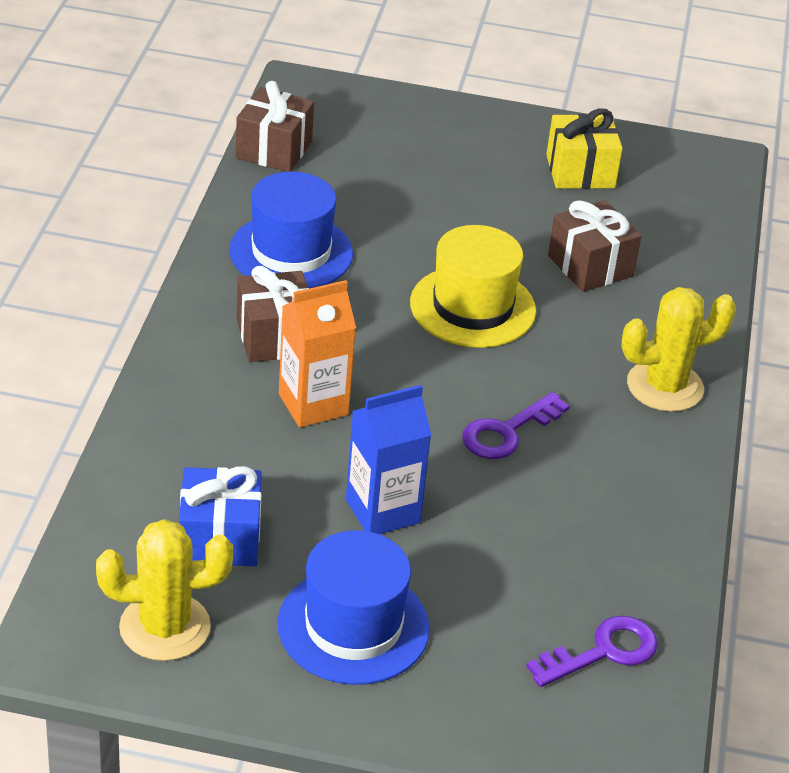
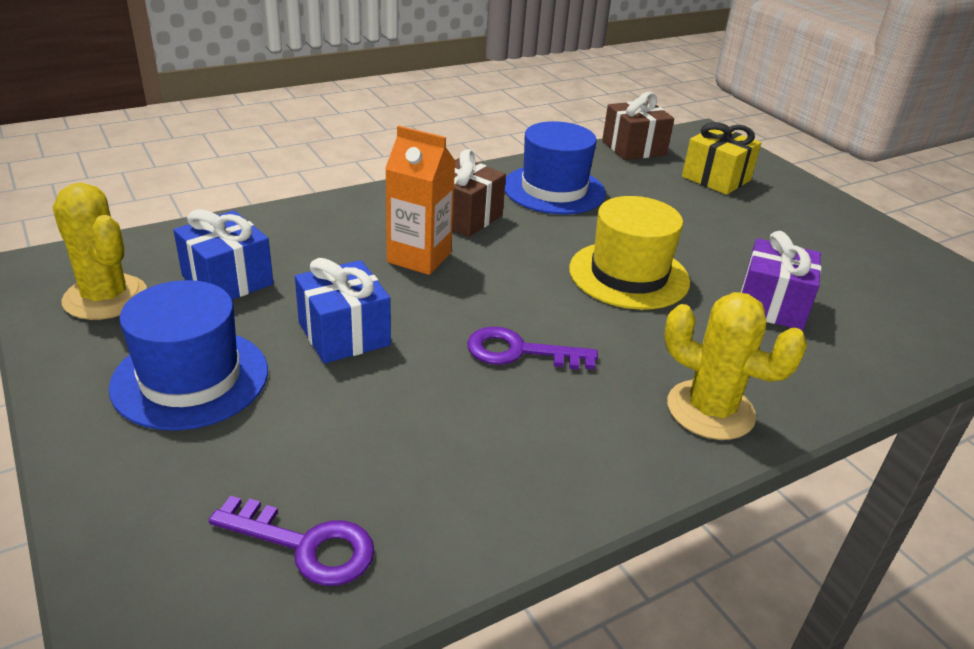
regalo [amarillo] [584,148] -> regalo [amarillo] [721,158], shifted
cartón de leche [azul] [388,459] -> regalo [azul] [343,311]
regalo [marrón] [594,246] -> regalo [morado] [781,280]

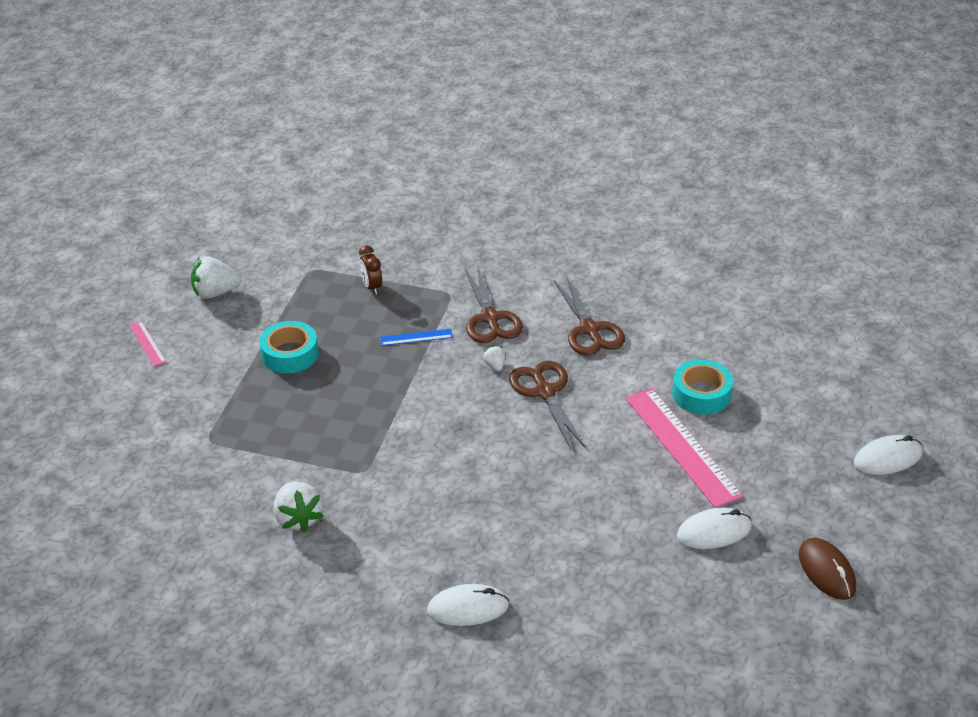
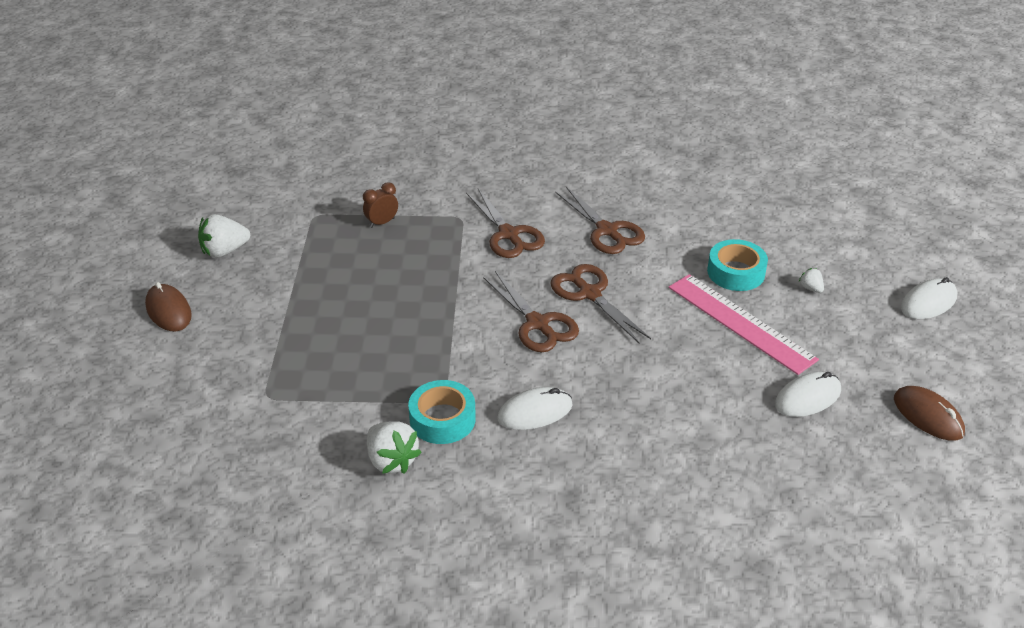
regla [azul] [416,337] -> none
none -> tijeras [marrón] [531,311]
cinta adhesiva [turquesa] [288,347] -> cinta adhesiva [turquesa] [442,412], shifted
ratón [blanco] [468,605] -> ratón [blanco] [535,408], shifted
fresa [blanco] [494,358] -> fresa [blanco] [811,280], shifted
regla [rosa] [147,343] -> ratón [marrón] [168,306]
despertador [marrón] [370,270] -> despertador [marrón] [380,205], 90 degrees clockwise

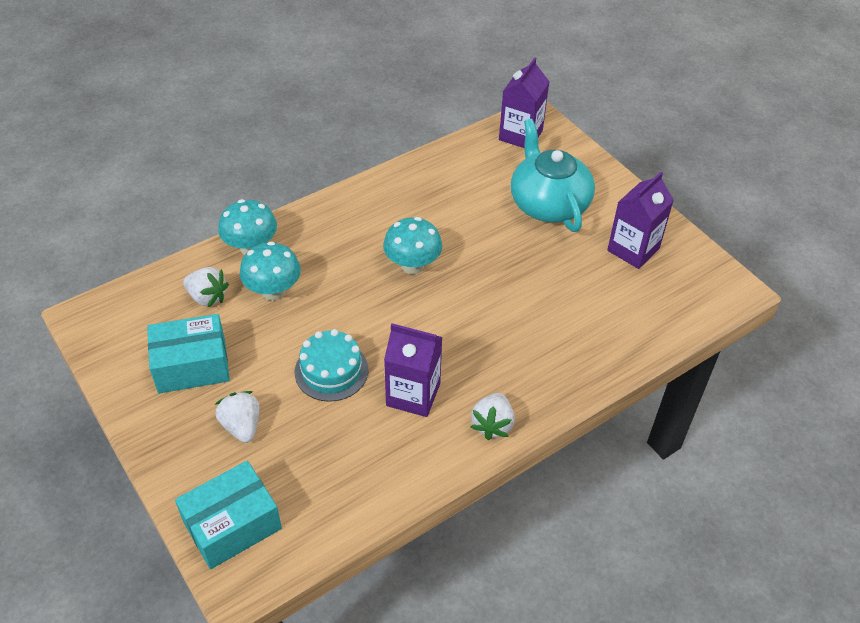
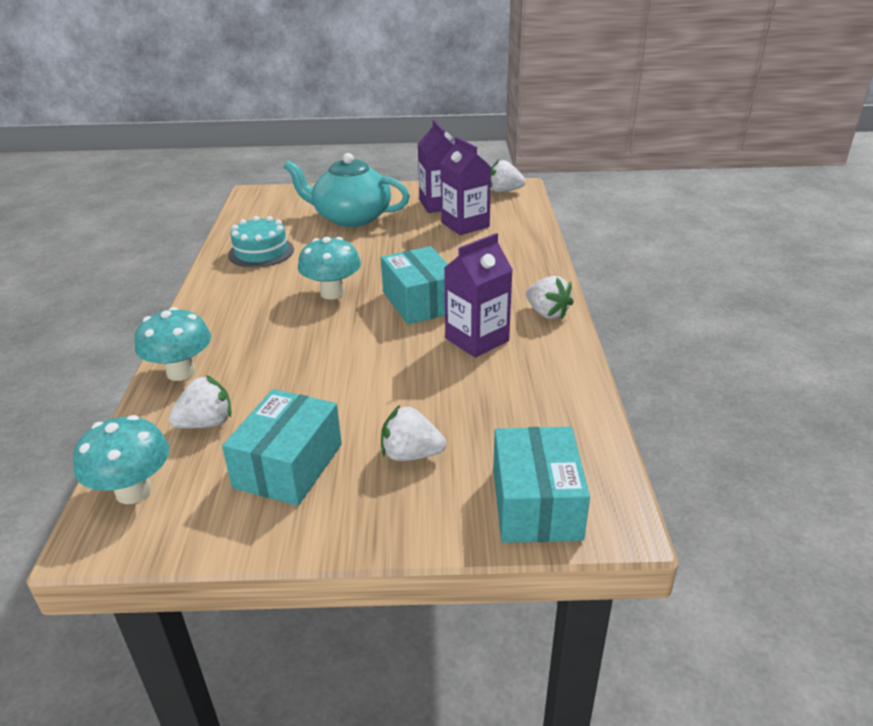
none -> caja [turquesa] [414,285]
none -> fresa [blanco] [508,176]
seta [turquesa] [270,271] -> seta [turquesa] [121,459], shifted
tarta [turquesa] [332,365] -> tarta [turquesa] [261,242], shifted
cartón de leche [morado] [524,102] -> cartón de leche [morado] [465,186], shifted

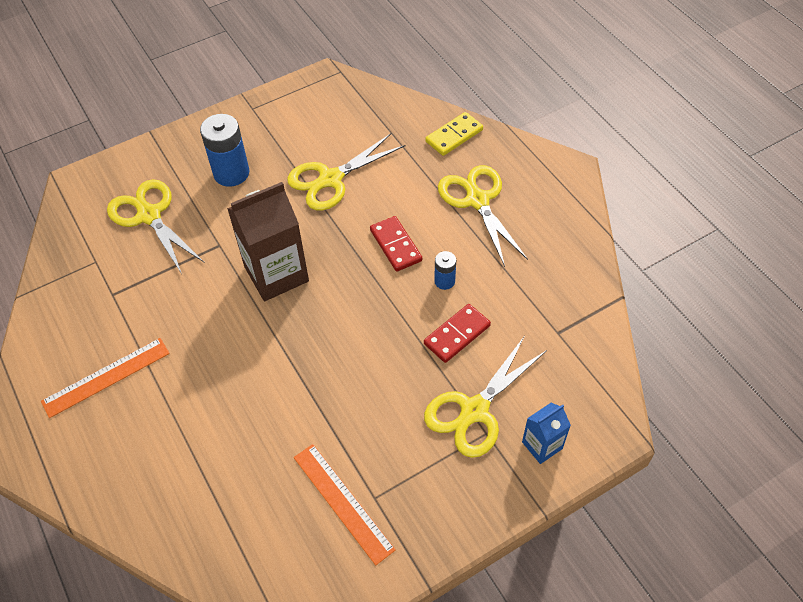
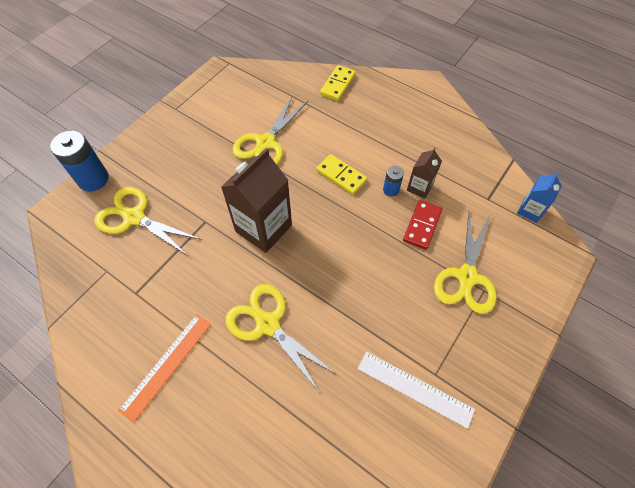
none -> cartón de leche [marrón] [424,173]
pila [azul] [224,150] -> pila [azul] [79,160], shifted
tijeras [amarillo] [483,216] -> tijeras [amarillo] [281,338], shifted
cartón de leche [azul] [546,433] -> cartón de leche [azul] [539,197], shifted
regla [naranja] [345,504] -> regla [blanco] [416,390]
ficha de dominó [rojo] [396,244] -> ficha de dominó [amarillo] [341,174]

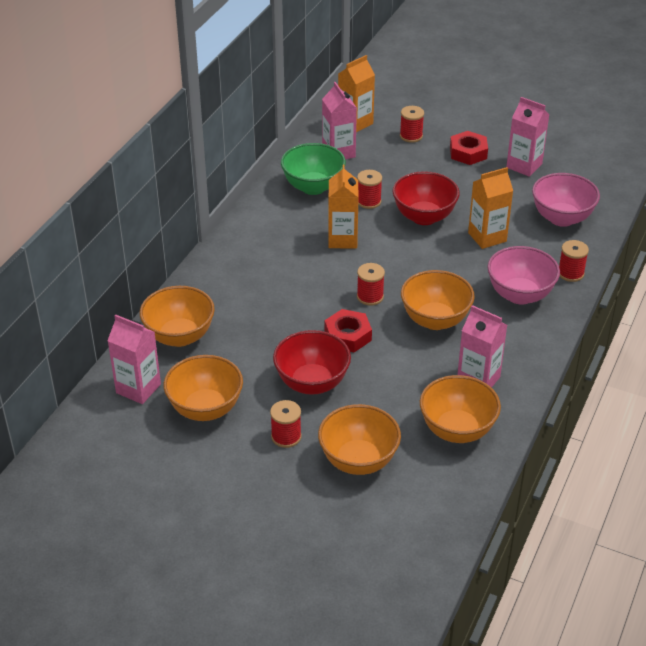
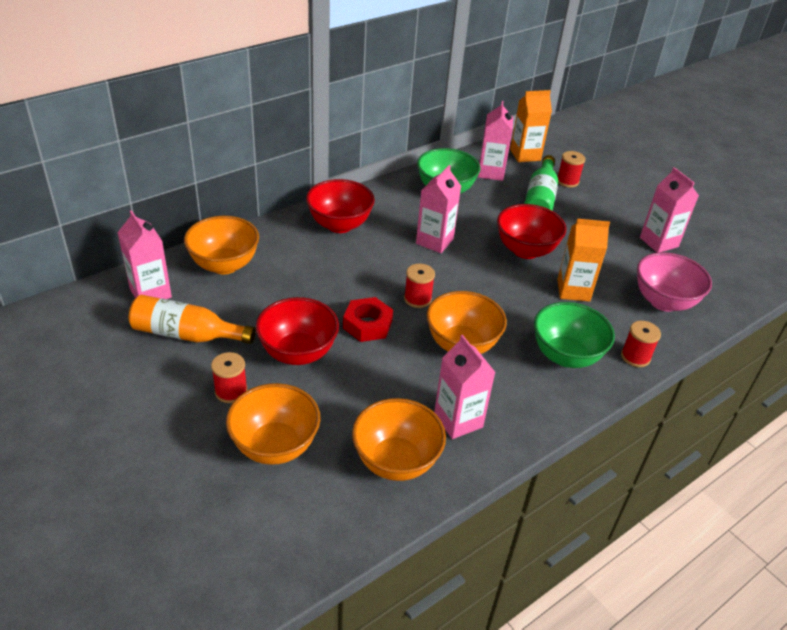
carrete [rojo] [369,189] -> none
tuerca [rojo] [469,148] -> none
none -> cuenco [rojo] [340,206]
none -> botella [verde] [541,183]
cuenco [naranja] [203,388] -> botella [naranja] [192,319]
cartón de leche [naranja] [343,206] -> cartón de leche [rosa] [438,209]
cuenco [rosa] [524,275] -> cuenco [verde] [574,335]

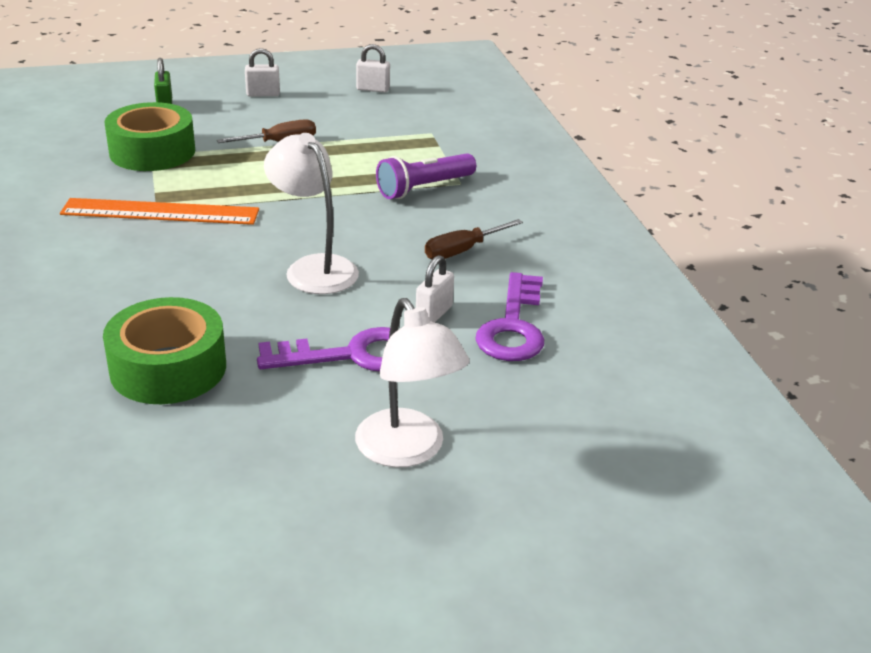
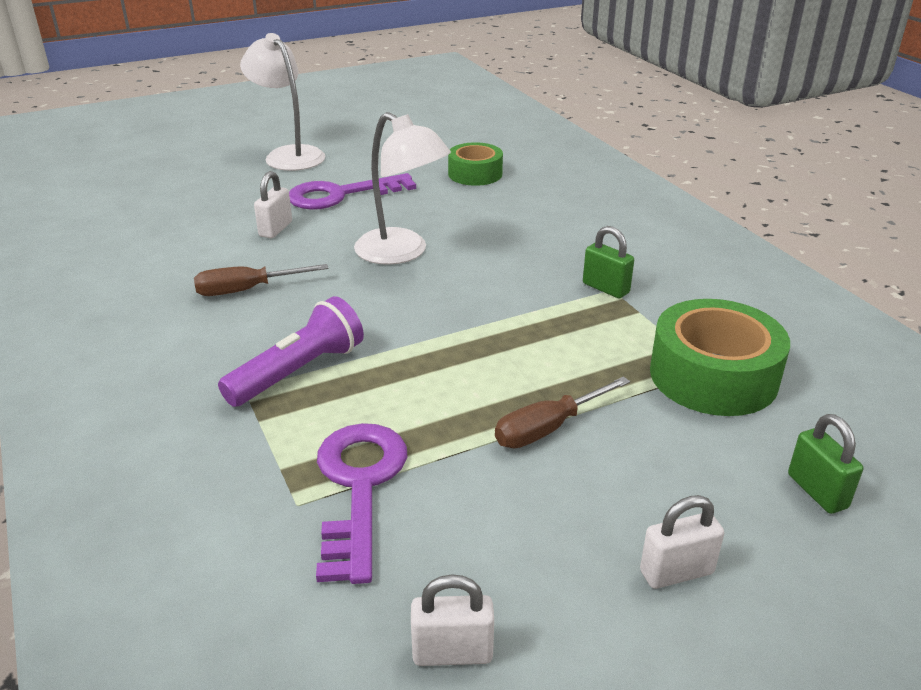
llave [morado] [509,316] -> llave [morado] [361,503], shifted
regla [naranja] [159,211] -> candado [verde] [608,262]
destornillador [marrón] [474,239] -> destornillador [marrón] [261,280], 150 degrees counterclockwise
cinta adhesiva [verde] [164,350] -> cinta adhesiva [verde] [475,164], x0.63

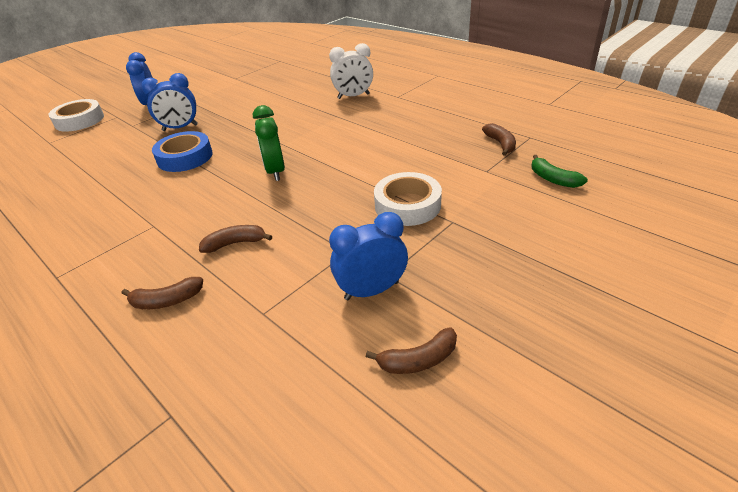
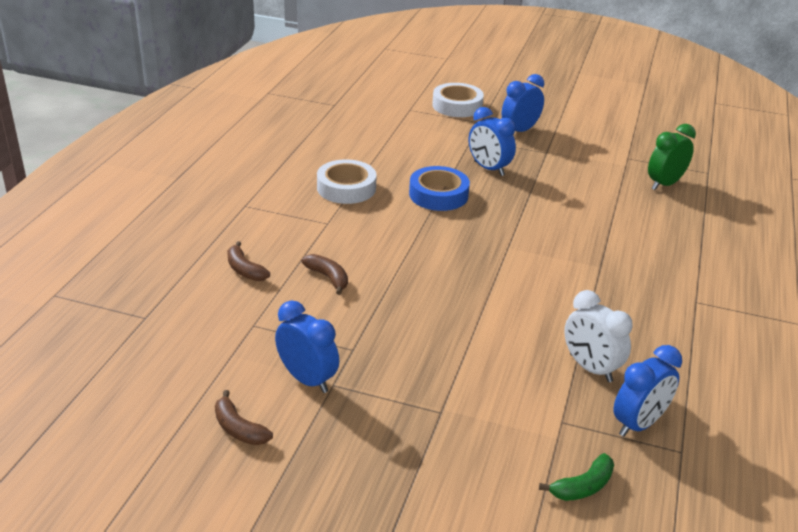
despertador [verde] [269,143] -> despertador [verde] [672,157], shifted
despertador [blanco] [351,71] -> despertador [blanco] [598,336], shifted
cinta adhesiva [blanco] [408,199] -> cinta adhesiva [blanco] [347,181], shifted
plátano [marrón] [499,139] -> despertador [azul] [647,391]
plátano [verde] [560,171] -> plátano [verde] [576,477], 150 degrees counterclockwise

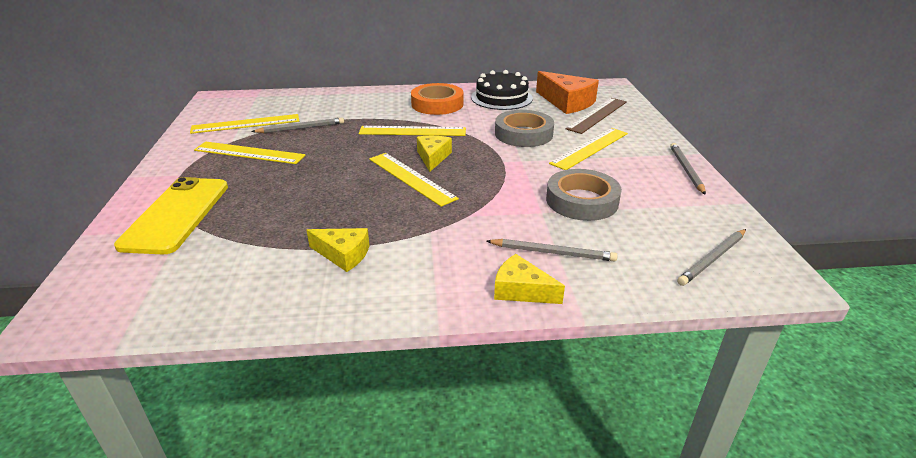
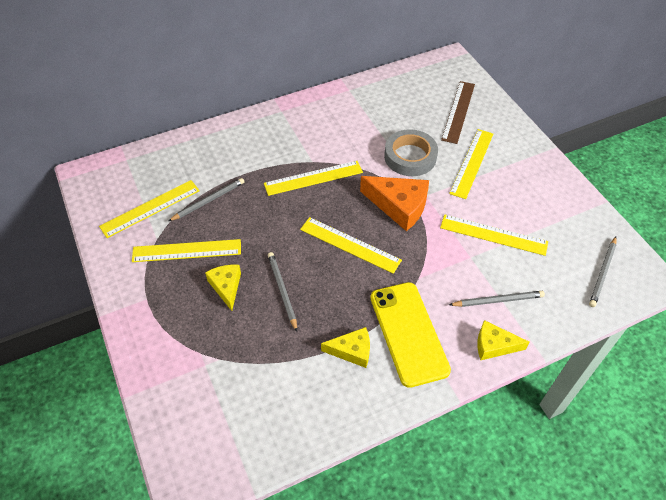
cinta adhesiva [naranja] [437,99] -> none
tarta [negro] [502,90] -> none
móvil [amarillo] [171,215] -> móvil [amarillo] [410,335], shifted
queso [amarillo] [434,154] -> queso [amarillo] [223,287], shifted
queso [naranja] [567,92] -> queso [naranja] [394,203], shifted
lápiz [gris] [688,169] -> lápiz [gris] [282,292], shifted
cinta adhesiva [gris] [584,195] -> regla [amarillo] [494,235]

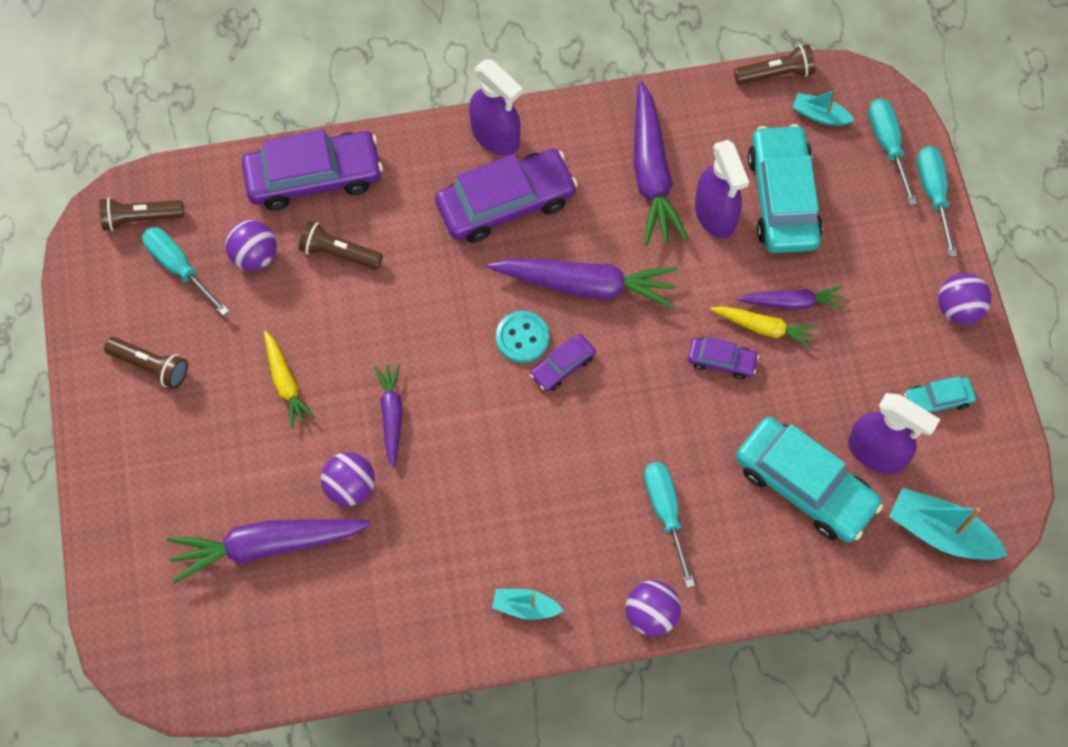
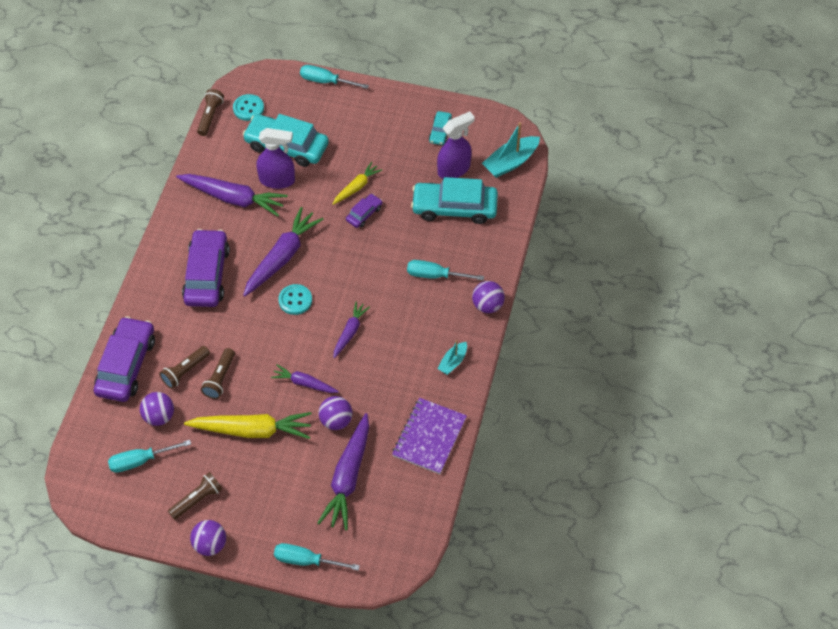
pulverizador [morado] [496,107] -> none
coche [morado] [563,363] -> none
none -> cuaderno [morado] [429,436]
lámpara de mano [marrón] [141,214] -> lámpara de mano [marrón] [218,373], shifted
zanahoria [morado] [791,298] -> zanahoria [morado] [351,329], shifted
destornillador [turquesa] [892,151] -> destornillador [turquesa] [317,557], shifted
pelota [morado] [964,298] -> pelota [morado] [208,538], shifted
barco [turquesa] [823,107] -> botón [turquesa] [248,107]
coche [turquesa] [809,480] -> coche [turquesa] [454,200], 150 degrees counterclockwise
zanahoria [amarillo] [290,379] -> zanahoria [amarillo] [248,425], x1.77

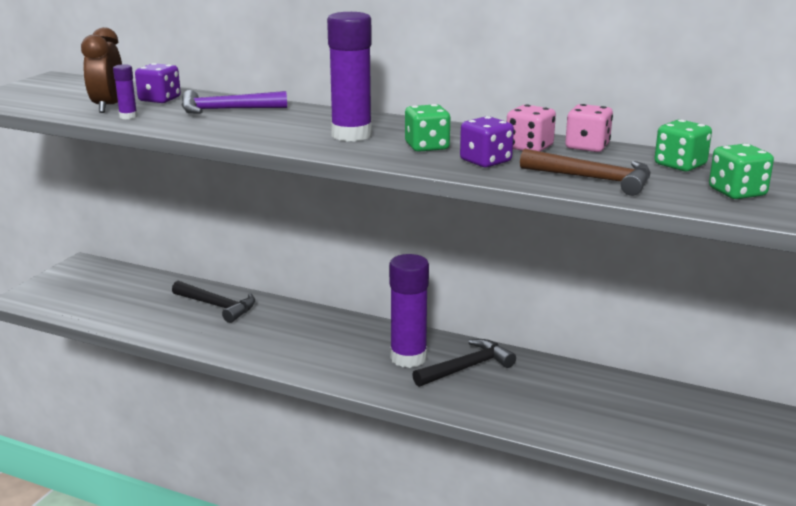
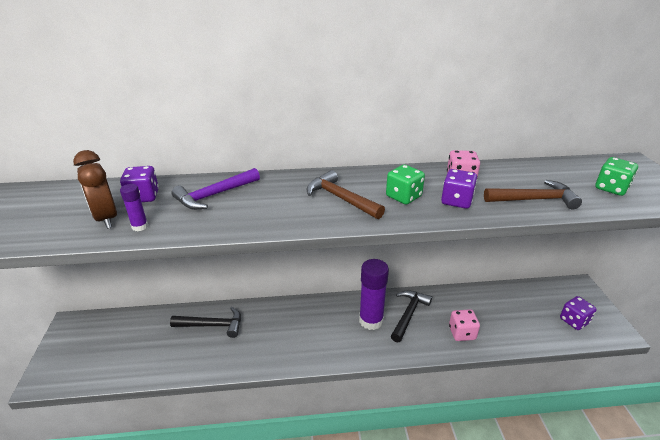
dado [verde] [683,145] -> none
none -> dado [morado] [578,313]
dado [rosa] [589,128] -> dado [rosa] [464,325], shifted
barra de pegamento [morado] [349,76] -> martillo [marrón] [346,194]

